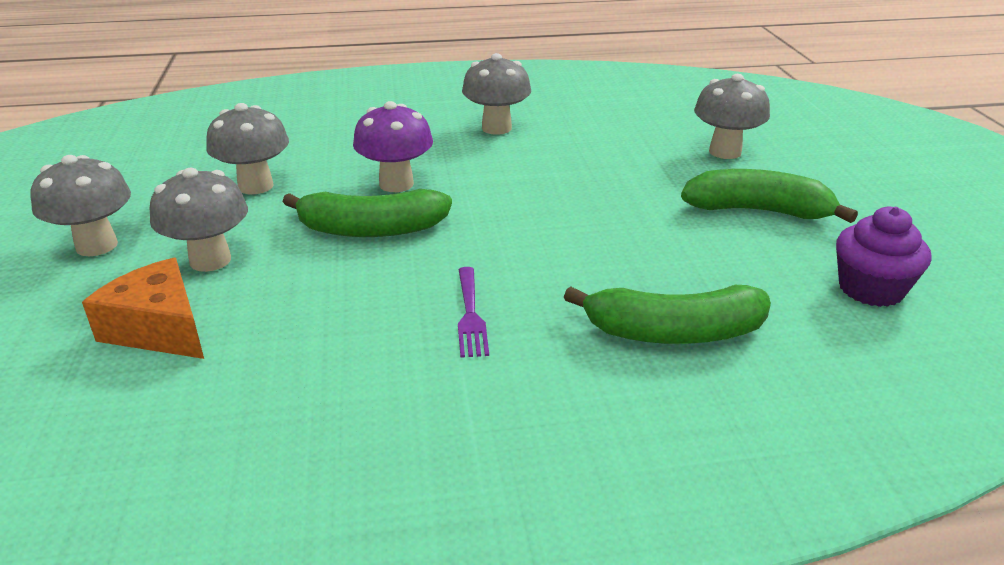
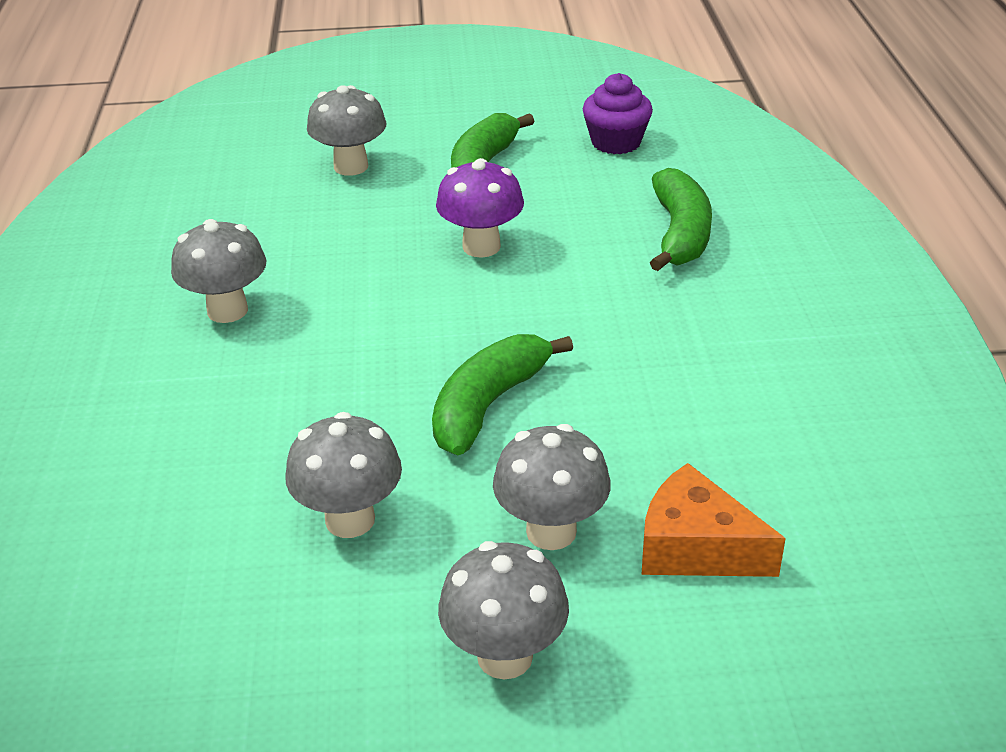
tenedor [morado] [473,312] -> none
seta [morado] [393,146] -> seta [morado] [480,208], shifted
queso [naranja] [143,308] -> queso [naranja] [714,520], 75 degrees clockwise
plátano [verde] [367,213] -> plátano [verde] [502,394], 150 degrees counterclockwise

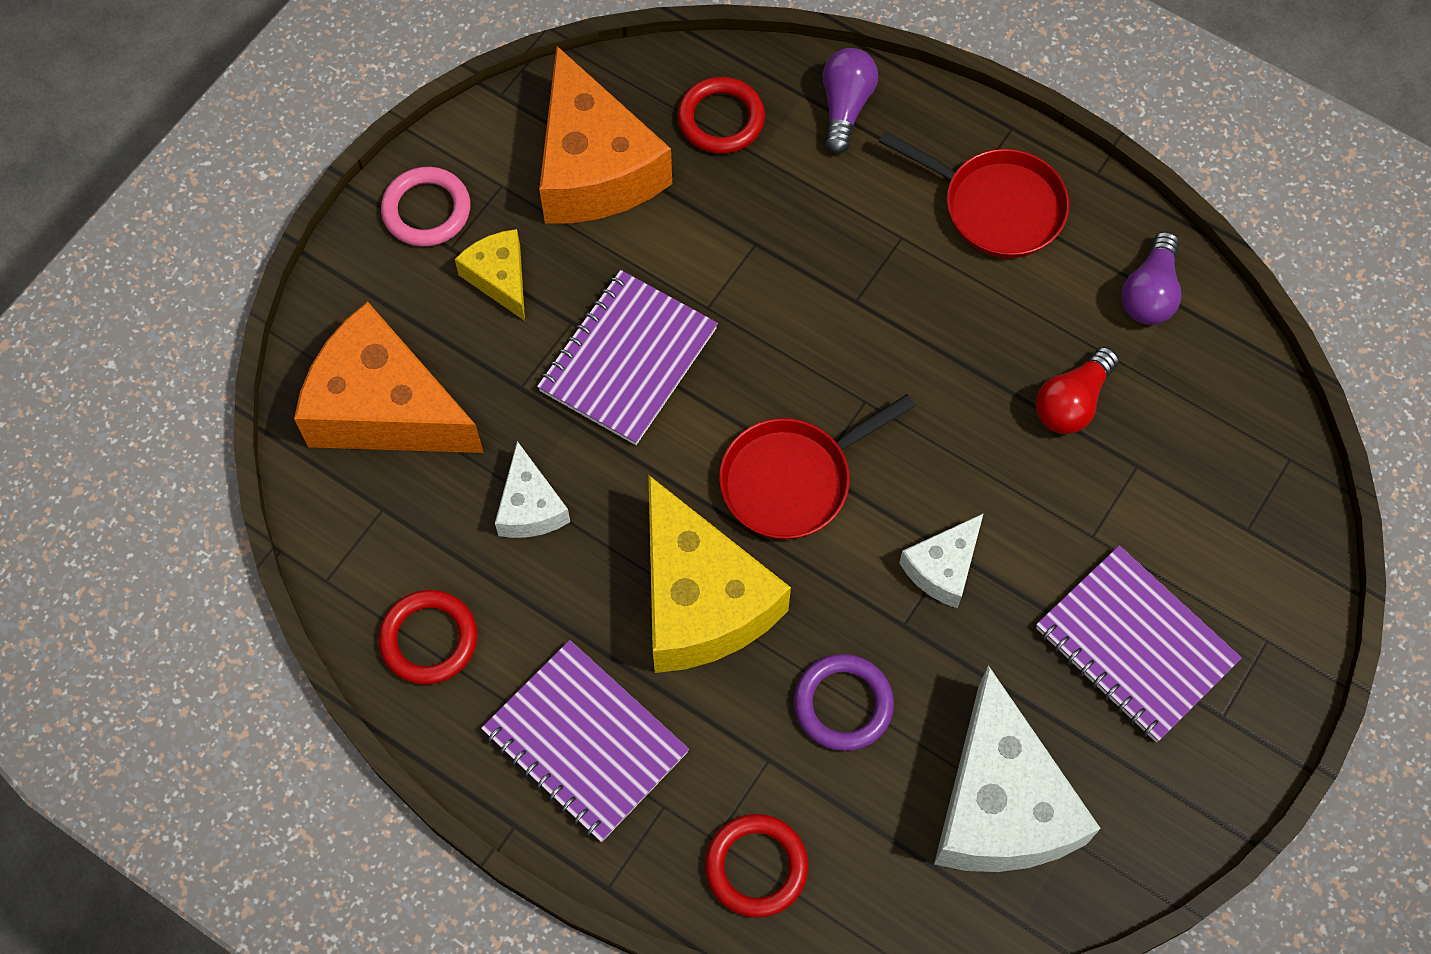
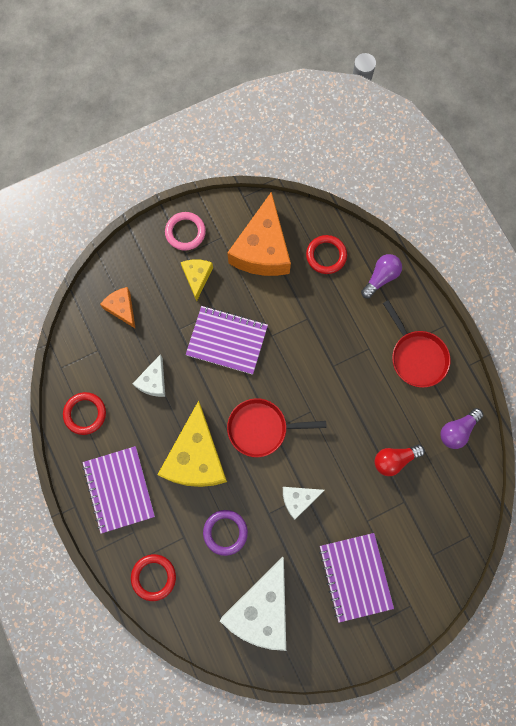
cuaderno [morado] [627,357] -> cuaderno [morado] [227,340], 45 degrees clockwise
queso [naranja] [389,377] -> queso [naranja] [118,308], x0.50

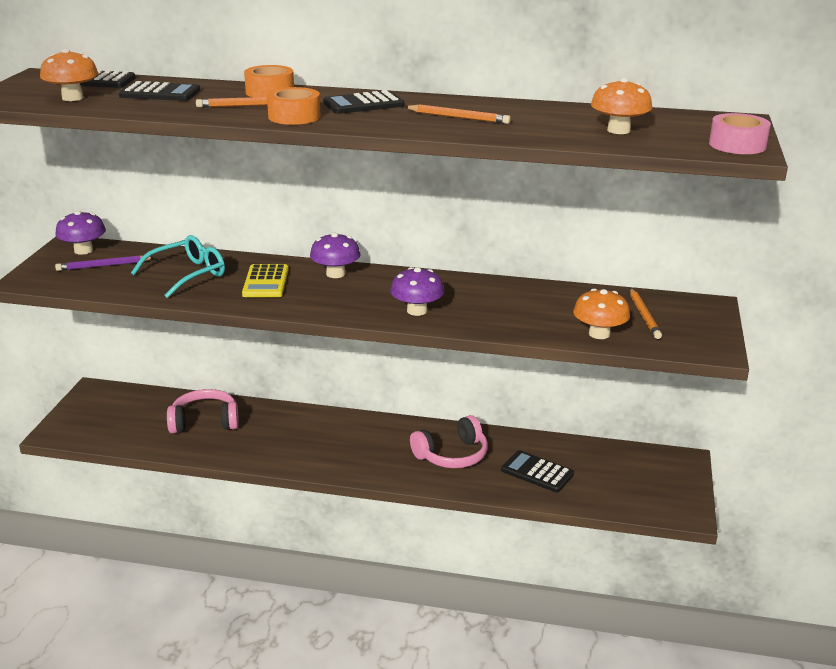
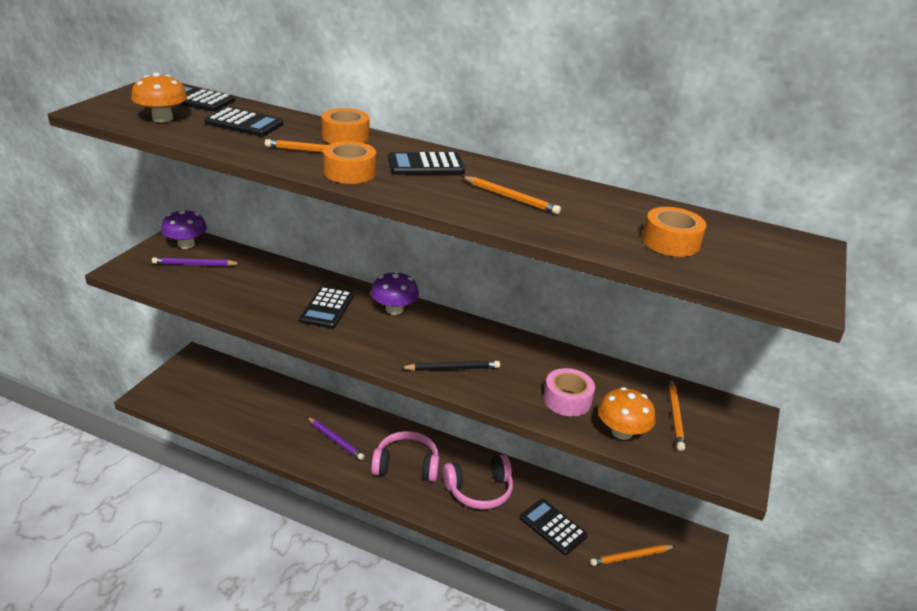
gafas [turquesa] [178,266] -> none
none -> lápiz [morado] [335,438]
none -> lápiz [naranja] [632,555]
auriculares [rosa] [203,411] -> auriculares [rosa] [405,456], shifted
cinta adhesiva [rosa] [740,133] -> cinta adhesiva [rosa] [569,392], shifted
seta [morado] [417,291] -> lápiz [negro] [450,366]
seta [naranja] [621,106] -> cinta adhesiva [naranja] [674,232]
calculadora [amarillo] [265,280] -> calculadora [negro] [326,307]

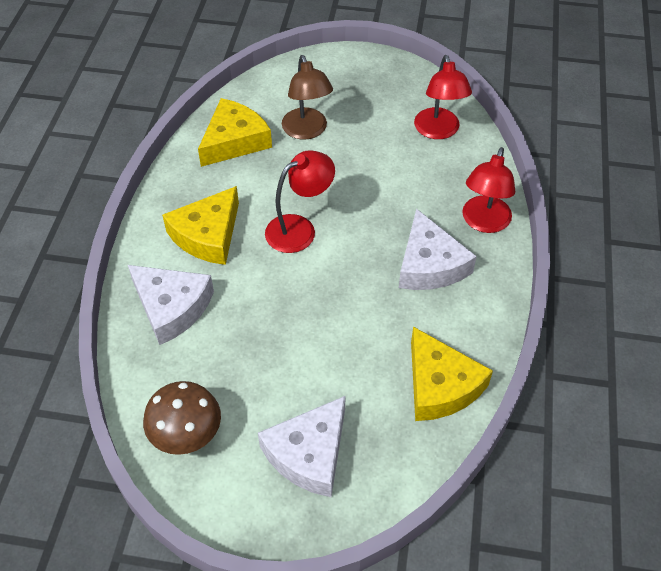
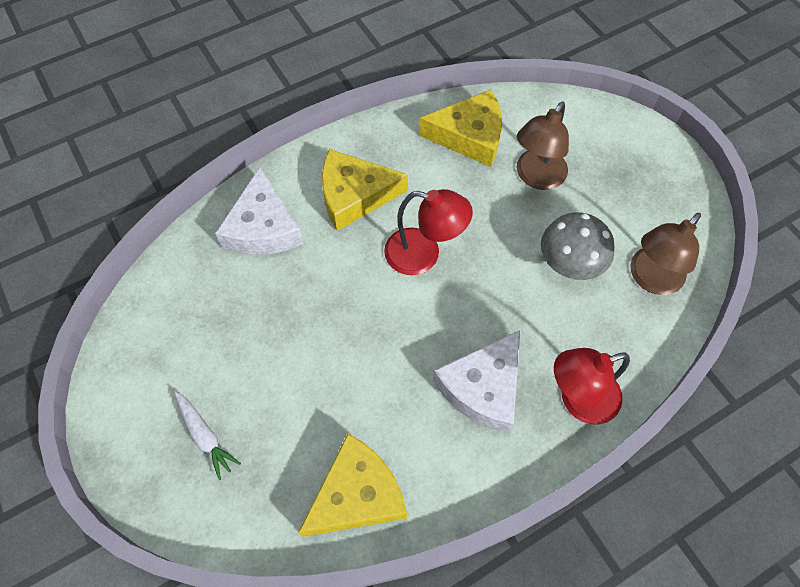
seta [marrón] [182,418] -> none
none -> seta [gris] [578,246]
queso [blanco] [302,446] -> zanahoria [blanco] [207,435]
lámpara [rojo] [443,97] -> lámpara [marrón] [665,254]
queso [amarillo] [452,374] -> queso [amarillo] [352,485], 150 degrees counterclockwise

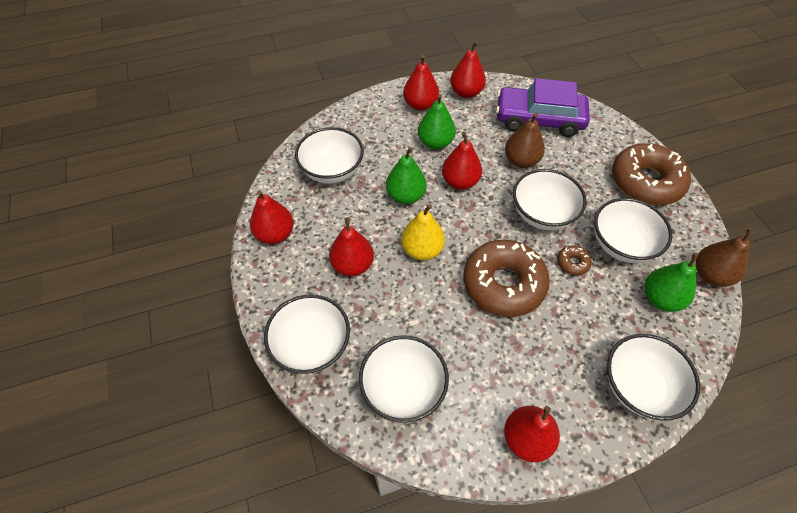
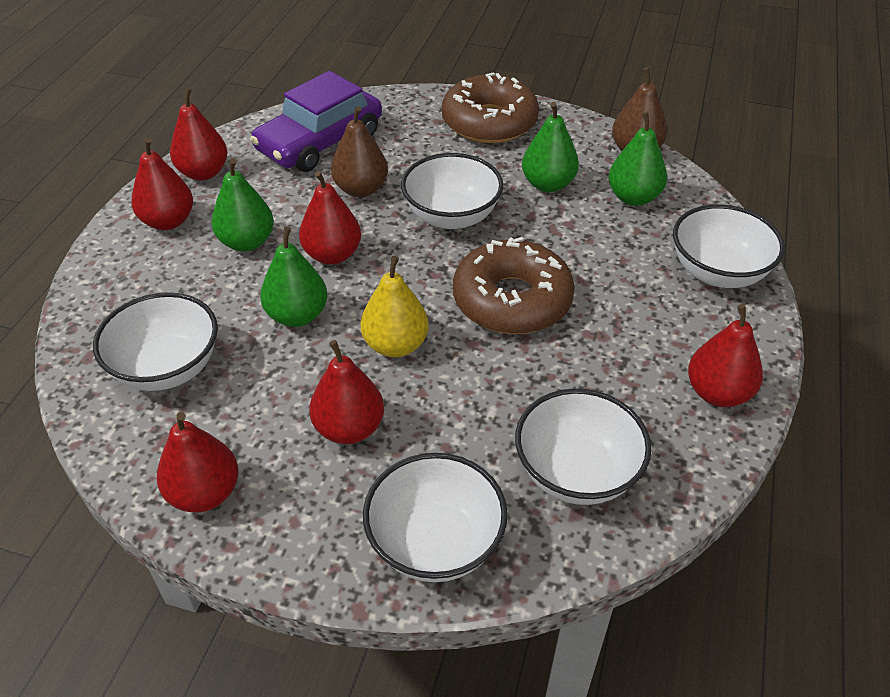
rosquilla [marrón] [574,260] -> none
cuenco [blanco] [633,230] -> pera [verde] [550,147]

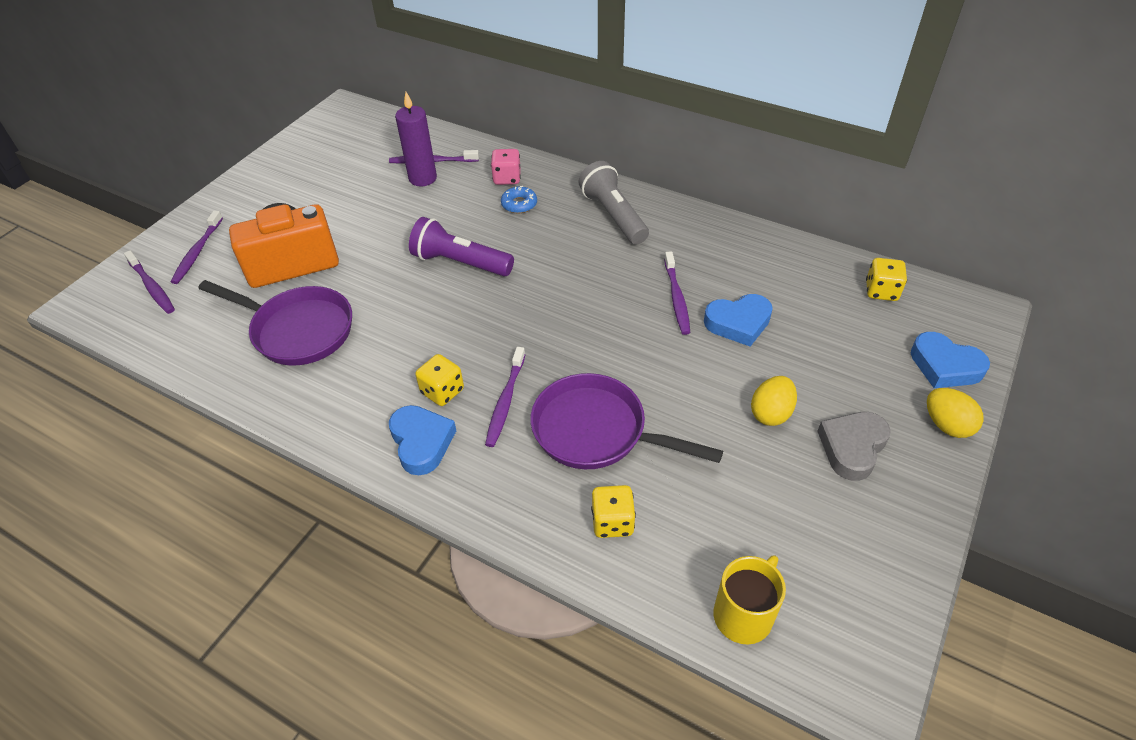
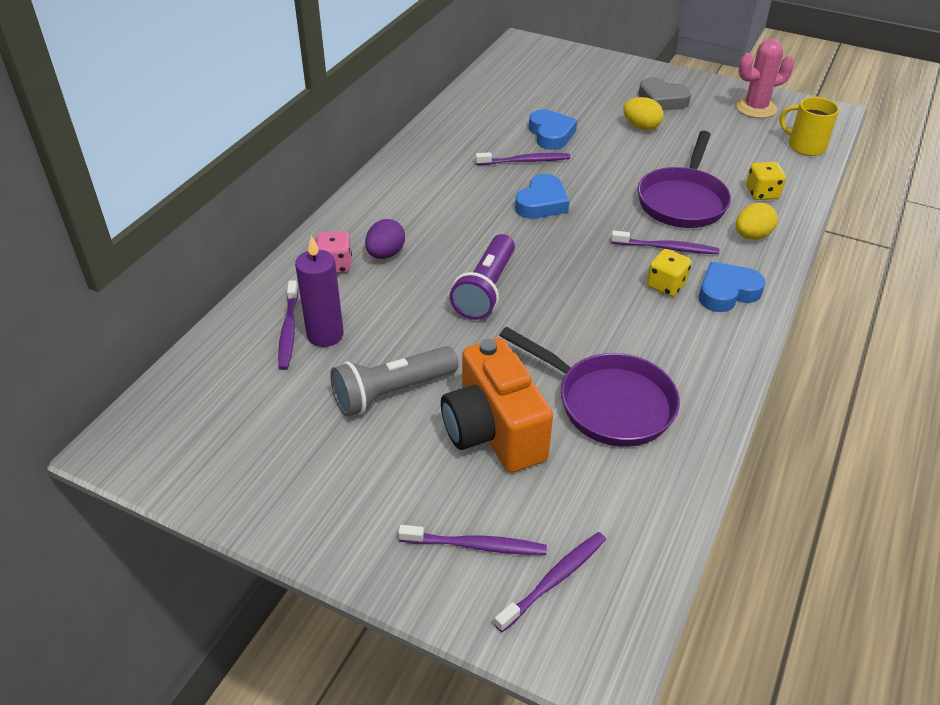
dado [amarillo] [886,279] -> none
none -> cactus [rosa] [764,78]
lámpara de mano [gris] [613,203] -> lámpara de mano [gris] [394,381], shifted
corazón [azul] [950,360] -> corazón [azul] [542,196], shifted
huevo [amarillo] [955,413] -> huevo [amarillo] [757,221], shifted
rosquilla [azul] [519,199] -> huevo [morado] [385,239]
sartén [morado] [275,323] -> sartén [morado] [589,387], 105 degrees clockwise

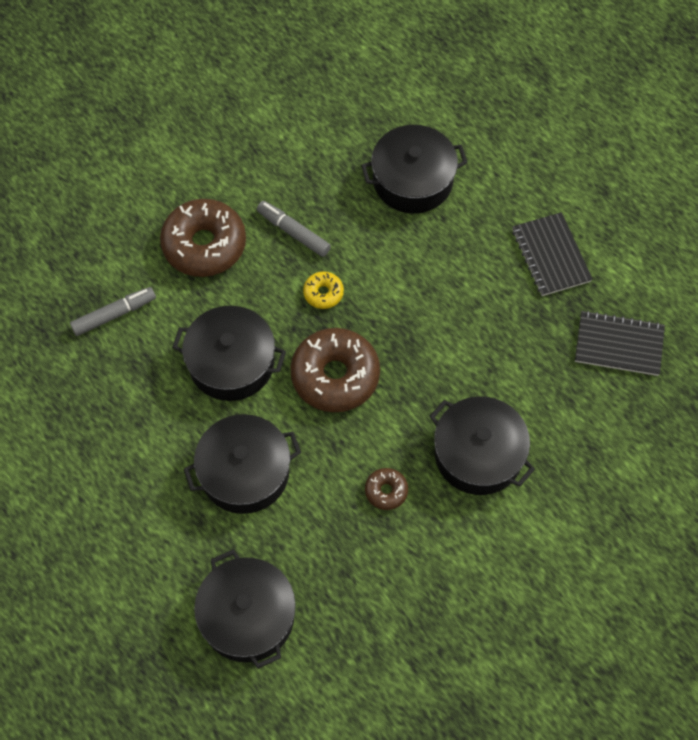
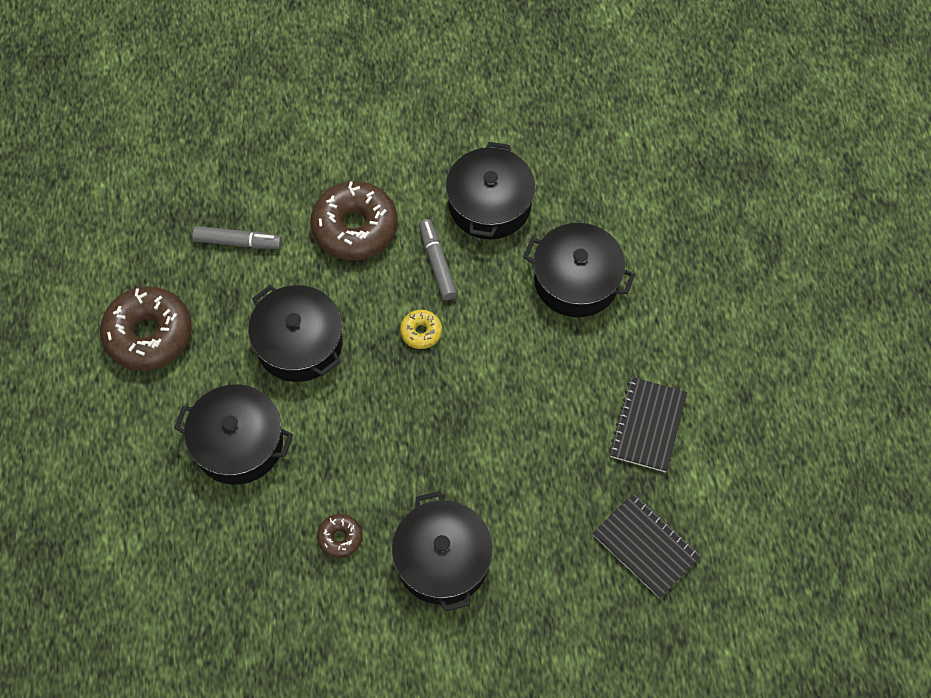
olla [negro] [245,609] -> olla [negro] [490,190], shifted
rosquilla [marrón] [335,370] -> rosquilla [marrón] [146,328], shifted

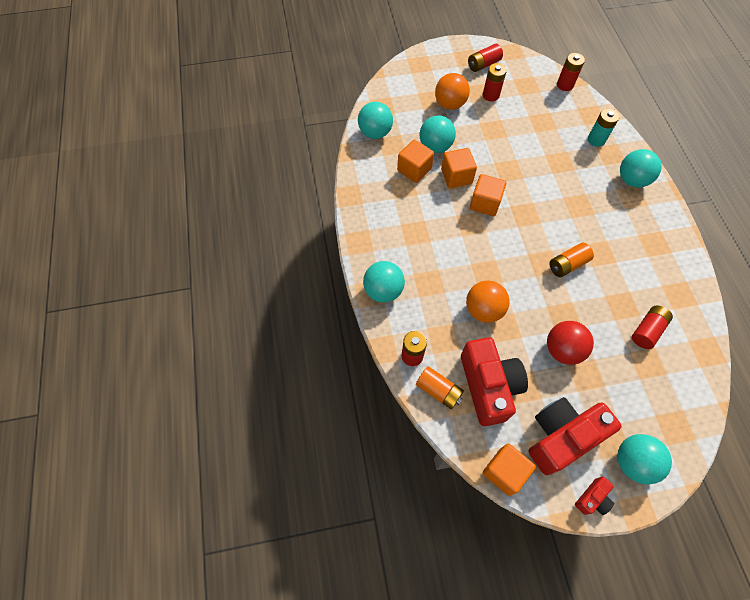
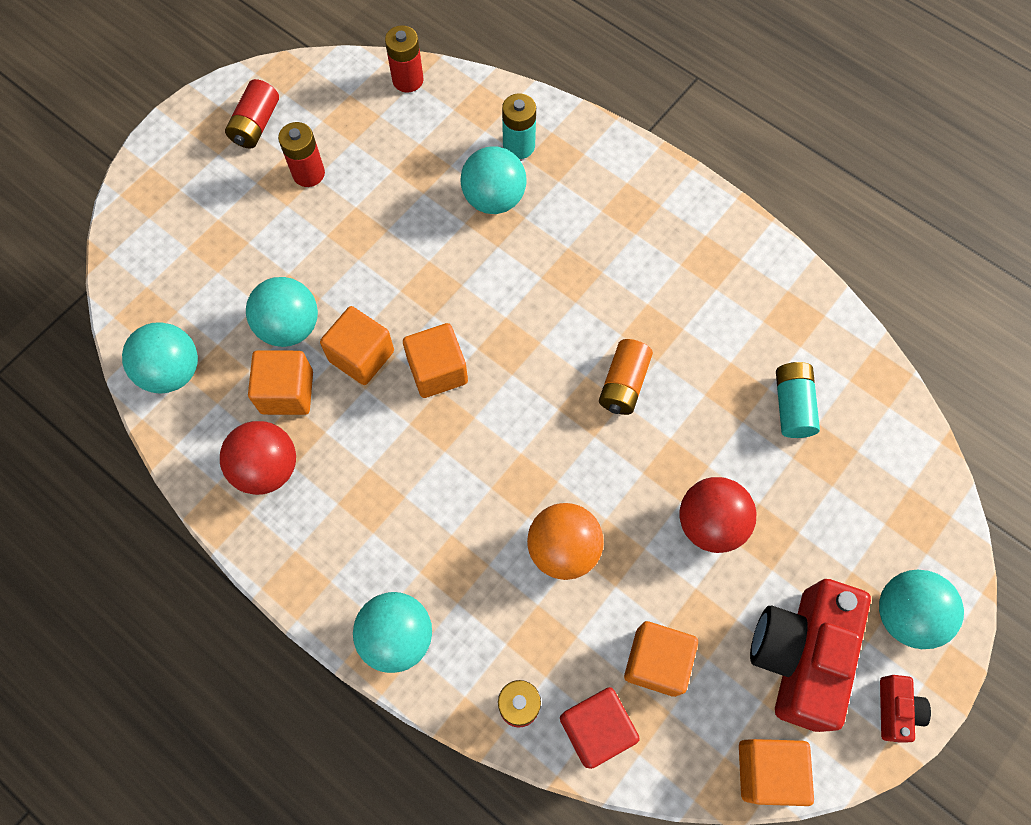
pelota [naranja] [452,91] -> none
none -> pelota [rojo] [258,458]
pelota [turquesa] [641,168] -> pelota [turquesa] [493,180], shifted
pila [naranja] [440,388] -> cubo [rojo] [600,728]
cámara [rojo] [494,381] -> cubo [naranja] [661,659]
pila [rojo] [652,327] -> pila [turquesa] [798,400]

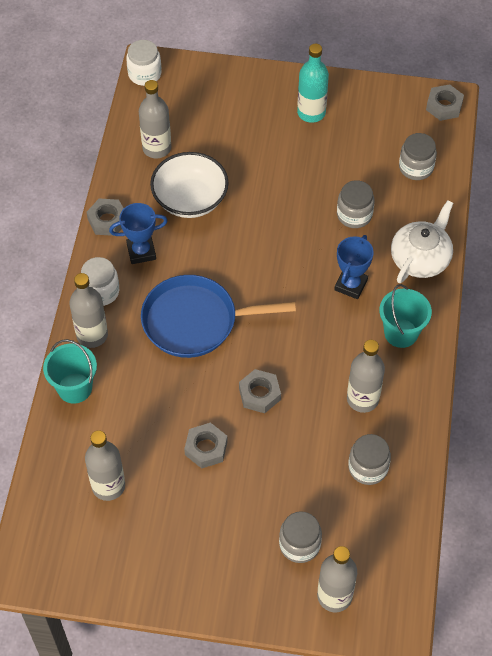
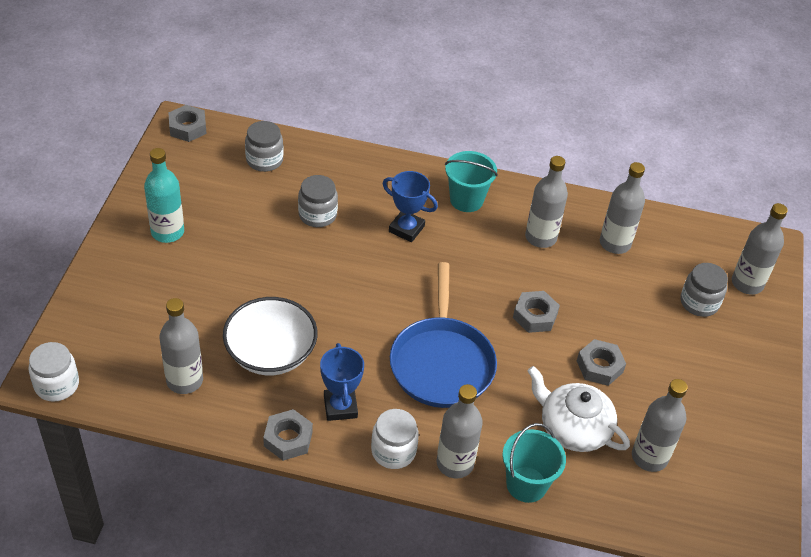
tetera [blanco] [422,241] -> tetera [blanco] [578,409], shifted
tarro [gris] [369,459] -> botella [gris] [622,208]

